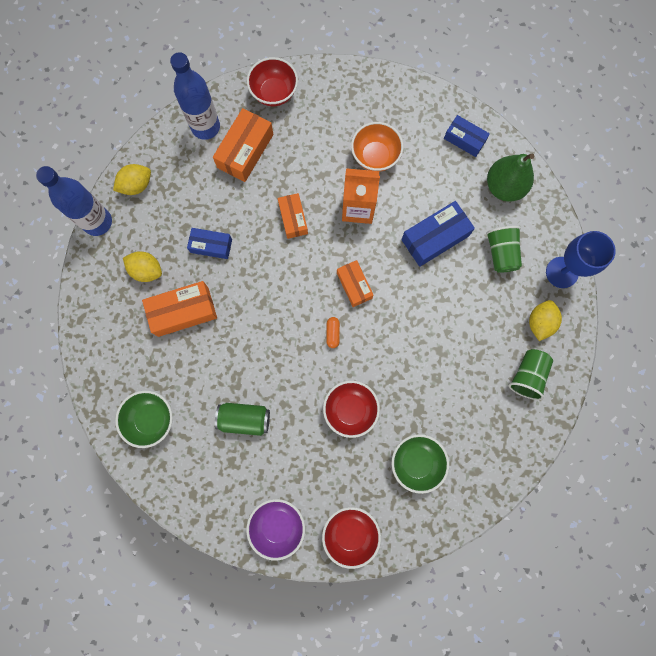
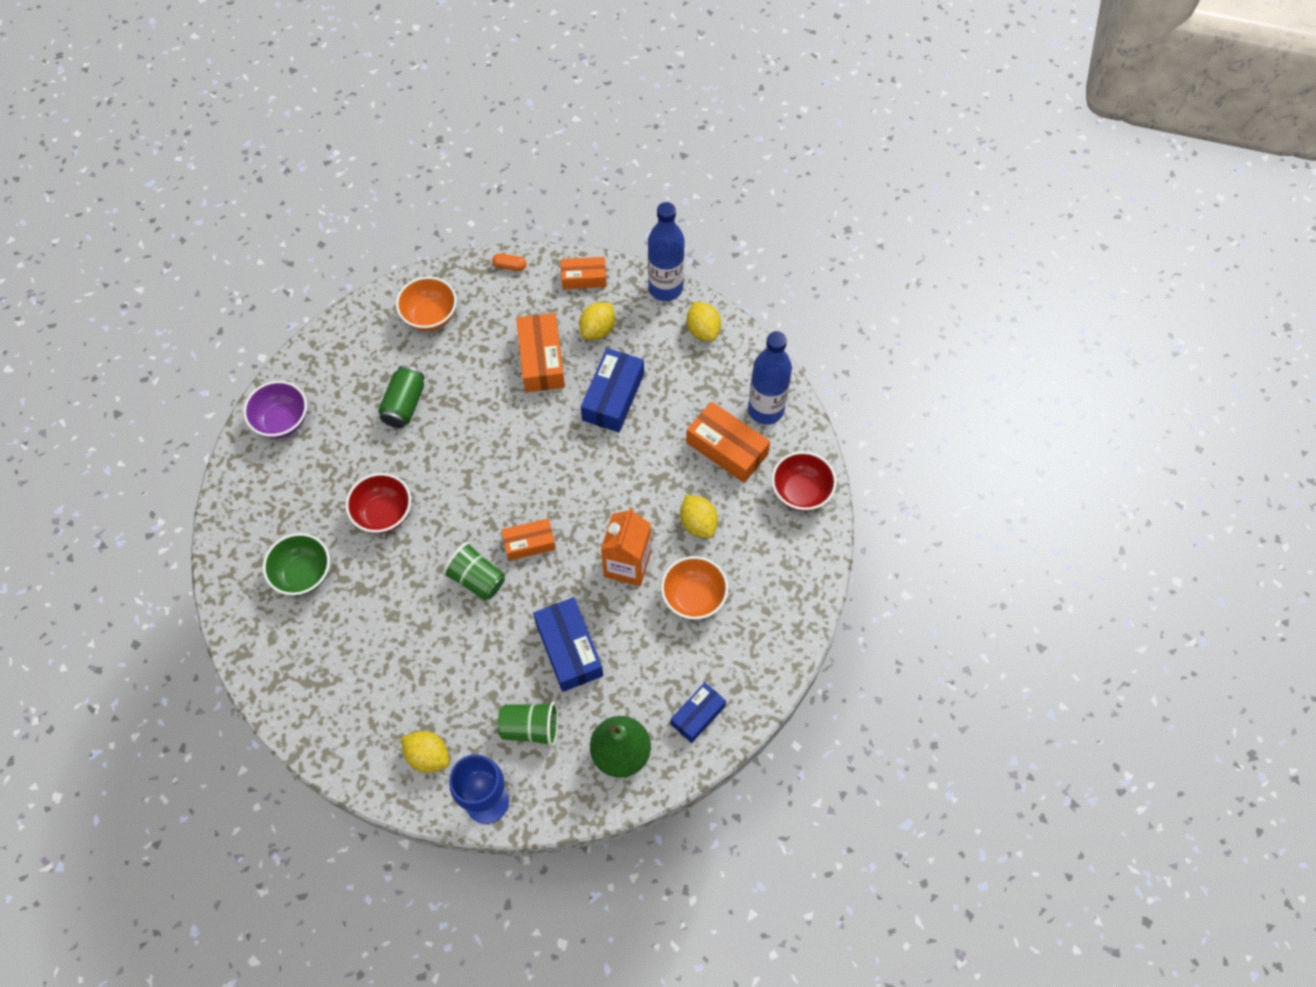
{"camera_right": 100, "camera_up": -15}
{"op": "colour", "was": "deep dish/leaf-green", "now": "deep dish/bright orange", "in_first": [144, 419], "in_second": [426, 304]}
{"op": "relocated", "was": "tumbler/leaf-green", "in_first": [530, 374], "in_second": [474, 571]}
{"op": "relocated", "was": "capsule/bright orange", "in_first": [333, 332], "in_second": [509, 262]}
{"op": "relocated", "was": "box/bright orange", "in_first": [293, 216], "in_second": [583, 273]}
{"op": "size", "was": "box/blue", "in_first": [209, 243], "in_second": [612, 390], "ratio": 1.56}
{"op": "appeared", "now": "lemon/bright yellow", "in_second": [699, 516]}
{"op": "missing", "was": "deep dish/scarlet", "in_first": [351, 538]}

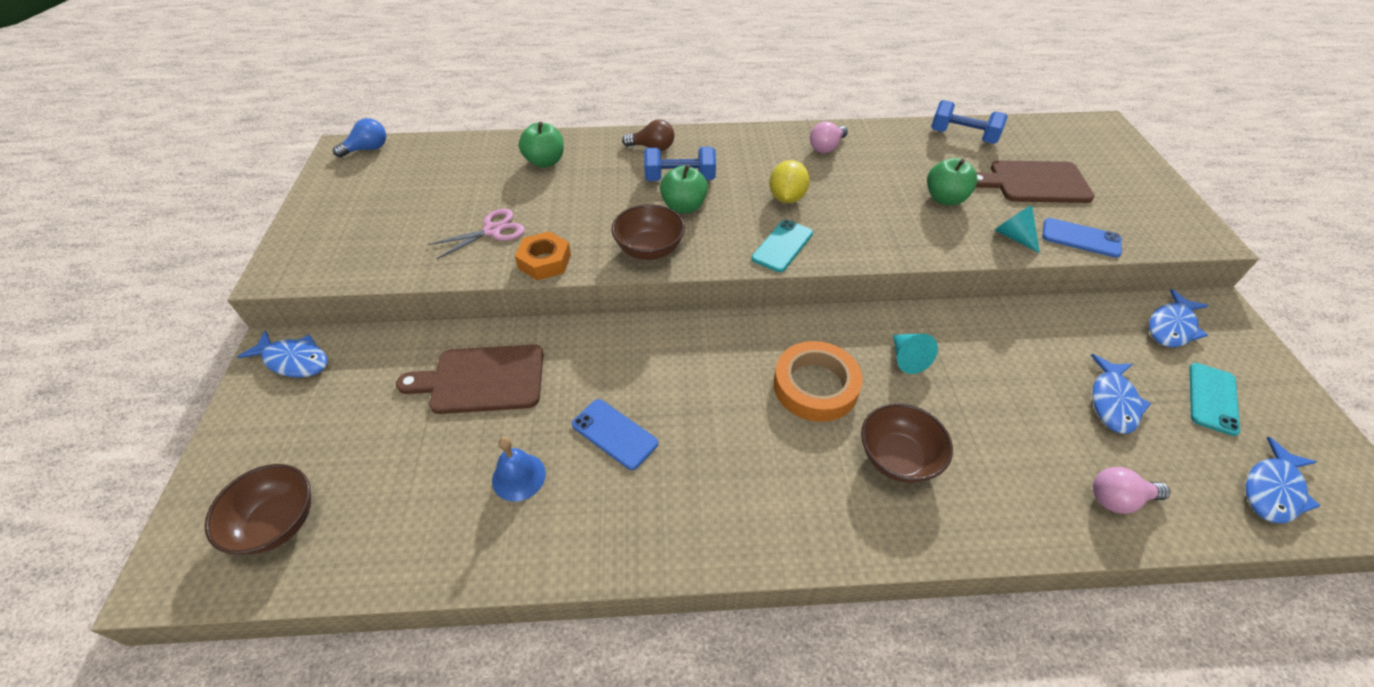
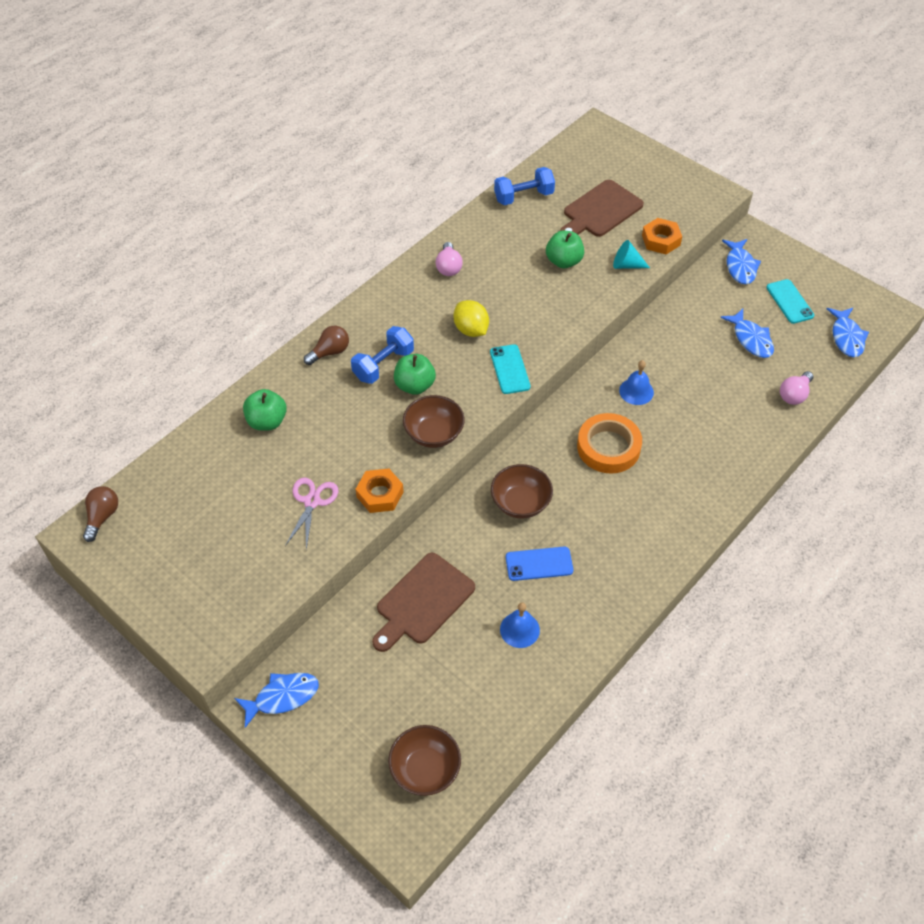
{"camera_right": -45, "camera_up": 5}
{"op": "colour", "was": "lightbulb/blue", "now": "lightbulb/dark brown", "in_first": [359, 138], "in_second": [100, 514]}
{"op": "relocated", "was": "deep dish/dark brown", "in_first": [907, 443], "in_second": [522, 491]}
{"op": "exchanged", "was": "cone/turquoise", "now": "bell/blue", "in_first": [915, 354], "in_second": [636, 382]}
{"op": "exchanged", "was": "smartphone/blue", "now": "nut/bright orange", "in_first": [1082, 238], "in_second": [662, 236]}

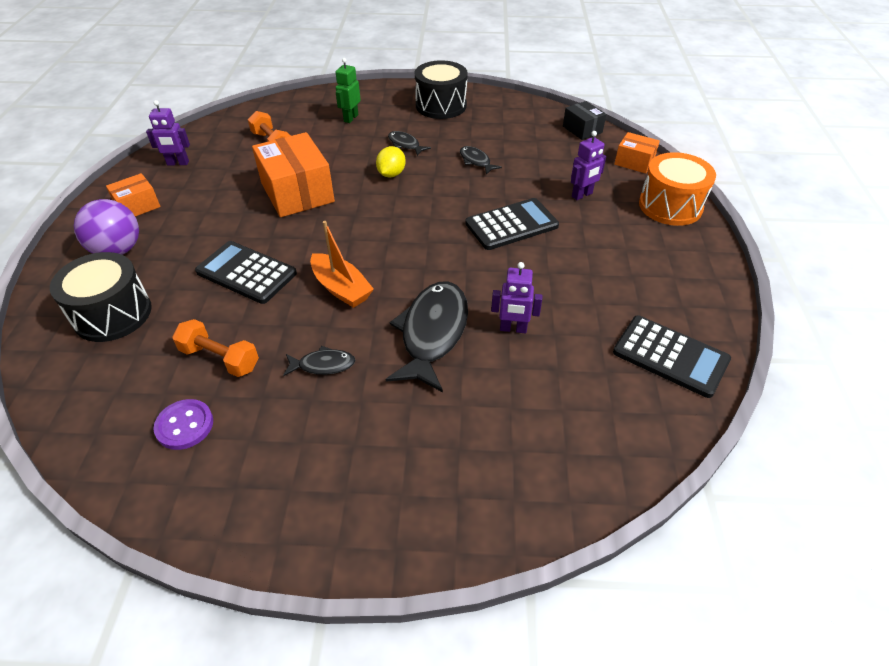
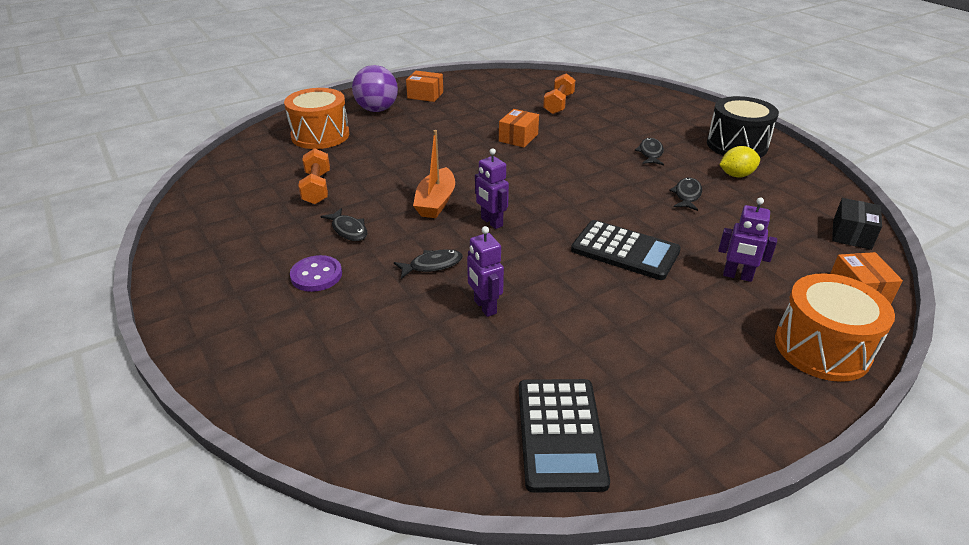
{"camera_right": 55, "camera_up": -10}
{"op": "colour", "was": "snare drum/jet-black", "now": "snare drum/bright orange", "in_first": [101, 297], "in_second": [316, 118]}
{"op": "relocated", "was": "sewing button/violet", "in_first": [183, 424], "in_second": [316, 273]}
{"op": "size", "was": "fish figure/jet-black", "in_first": [427, 336], "in_second": [428, 264], "ratio": 0.48}
{"op": "relocated", "was": "robot figure/violet", "in_first": [168, 133], "in_second": [492, 188]}
{"op": "size", "was": "box/bright orange", "in_first": [293, 174], "in_second": [519, 128], "ratio": 0.54}
{"op": "relocated", "was": "lemon/bright yellow", "in_first": [391, 162], "in_second": [739, 162]}
{"op": "missing", "was": "calculator/jet-black", "in_first": [246, 272]}
{"op": "missing", "was": "robot figure/leaf-green", "in_first": [348, 90]}

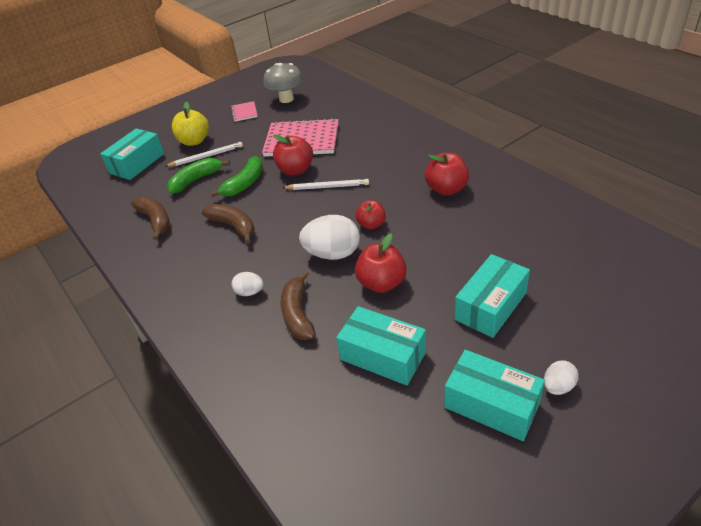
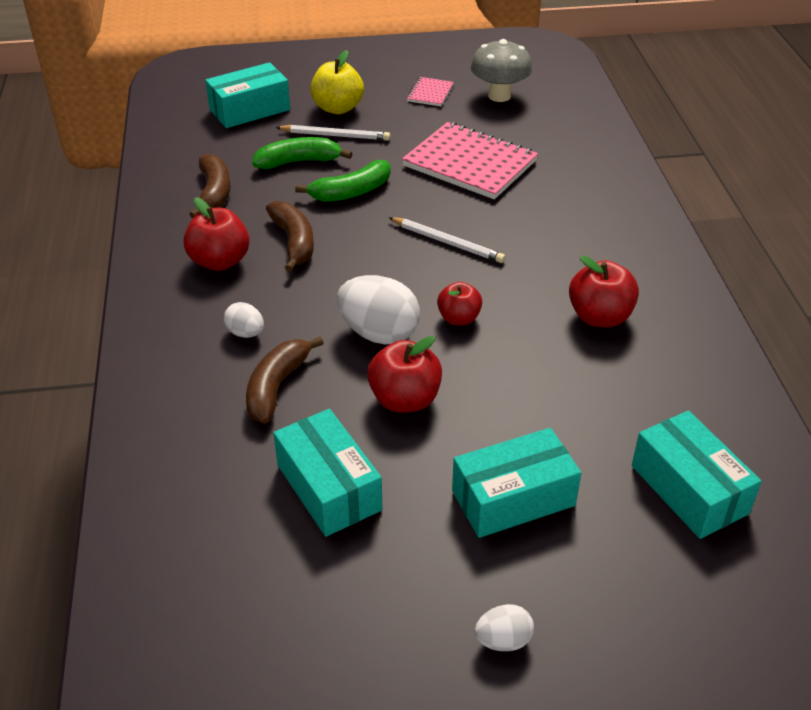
{"camera_right": 25, "camera_up": 0}
{"op": "relocated", "was": "toy apple/scarlet", "in_first": [293, 155], "in_second": [216, 234]}
{"op": "relocated", "was": "box/turquoise", "in_first": [494, 395], "in_second": [697, 475]}

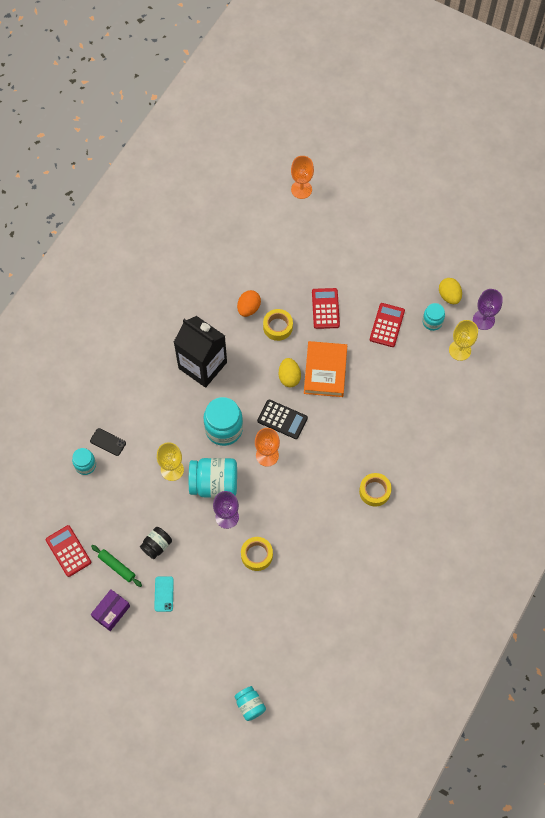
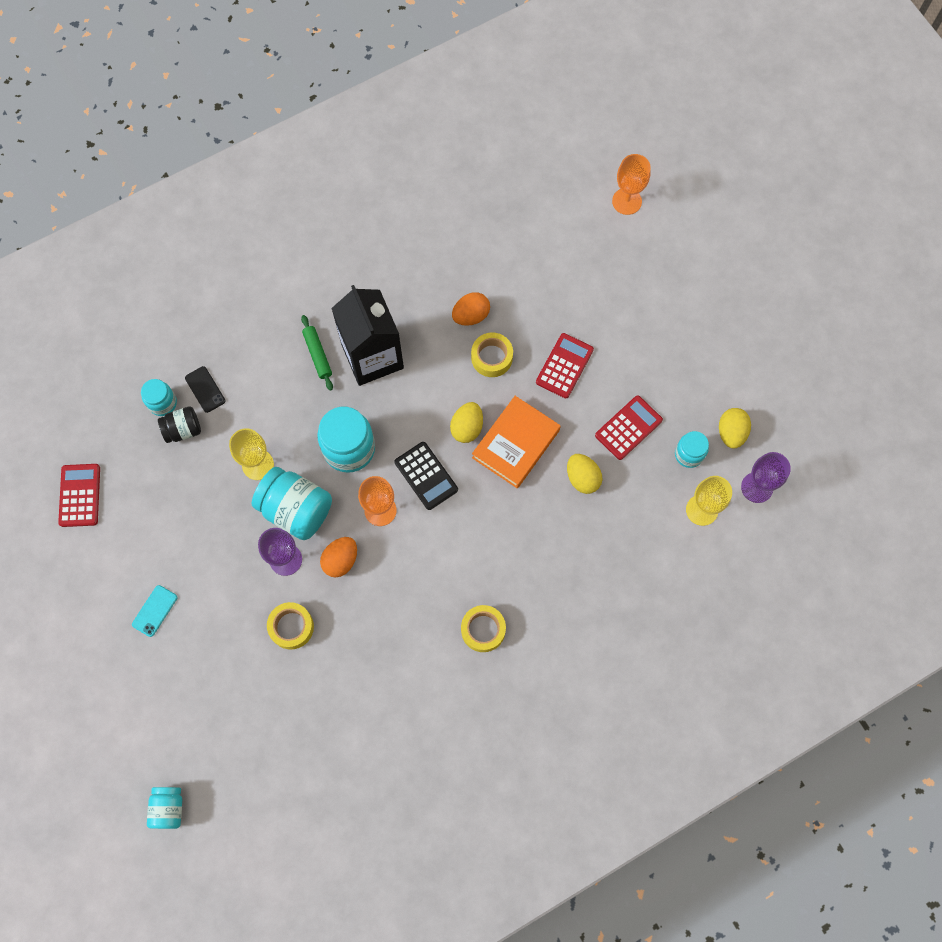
{"camera_right": 30, "camera_up": 5}
{"op": "relocated", "was": "jam jar/jet-black", "in_first": [156, 543], "in_second": [179, 424]}
{"op": "relocated", "was": "pastry roller/leaf-green", "in_first": [116, 566], "in_second": [317, 353]}
{"op": "appeared", "now": "egg/bright orange", "in_second": [338, 557]}
{"op": "appeared", "now": "egg/bright yellow", "in_second": [584, 474]}
{"op": "missing", "was": "box/violet", "in_first": [110, 610]}

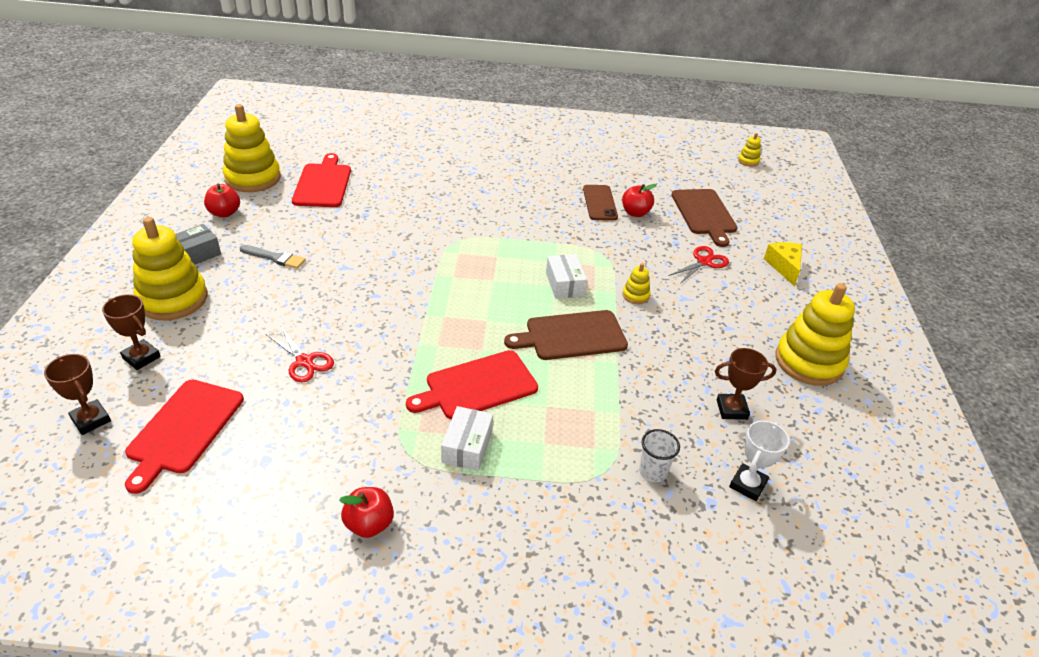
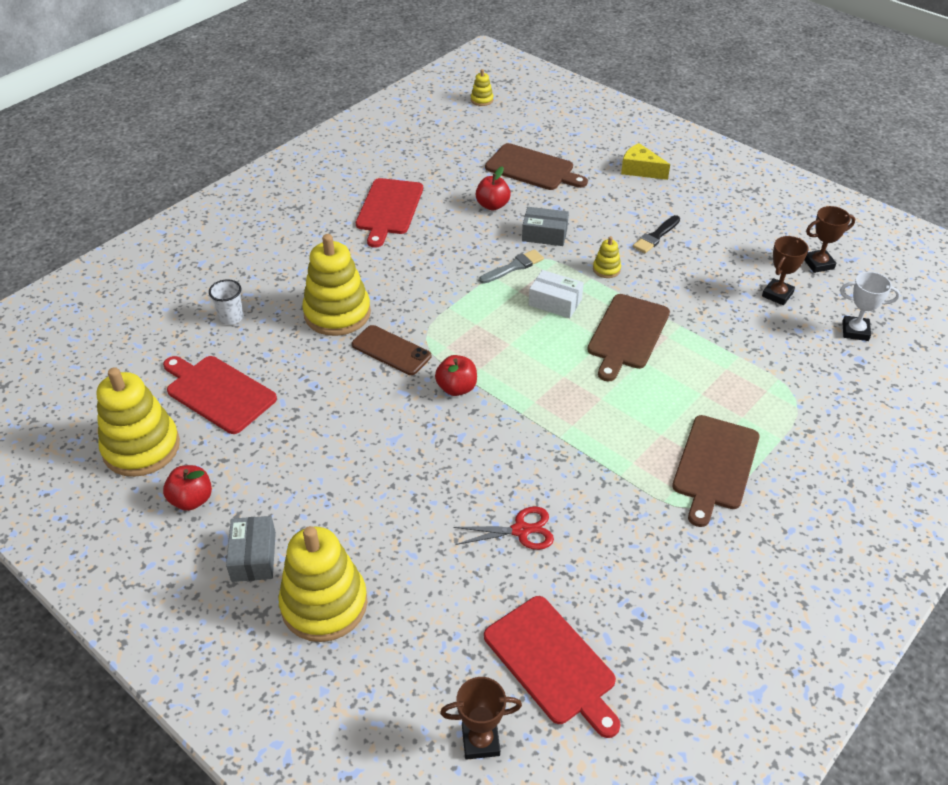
{"camera_right": -50, "camera_up": 5}
{"op": "relocated", "was": "tumbler/snow-white", "in_first": [659, 455], "in_second": [226, 302]}
{"op": "relocated", "was": "ring stacker/bright yellow", "in_first": [815, 334], "in_second": [336, 285]}
{"op": "relocated", "was": "smartphone/dark brown", "in_first": [600, 203], "in_second": [391, 350]}
{"op": "relocated", "was": "bread board/scarlet", "in_first": [472, 384], "in_second": [389, 213]}
{"op": "relocated", "was": "toy apple/scarlet", "in_first": [366, 512], "in_second": [456, 375]}
{"op": "relocated", "was": "paint brush/gray", "in_first": [272, 257], "in_second": [511, 266]}
{"op": "appeared", "now": "box/gray", "in_second": [545, 226]}
{"op": "appeared", "now": "paint brush/jet-black", "in_second": [656, 234]}
{"op": "exchanged", "was": "box/snow-white", "now": "bread board/dark brown", "in_first": [467, 438], "in_second": [715, 471]}
{"op": "relocated", "was": "award cup/dark brown", "in_first": [131, 332], "in_second": [829, 239]}
{"op": "spun", "was": "award cup/snow-white", "in_first": [759, 461], "in_second": [870, 306], "clockwise": -60}
{"op": "missing", "was": "pair of scissors/scarlet", "in_first": [699, 265]}

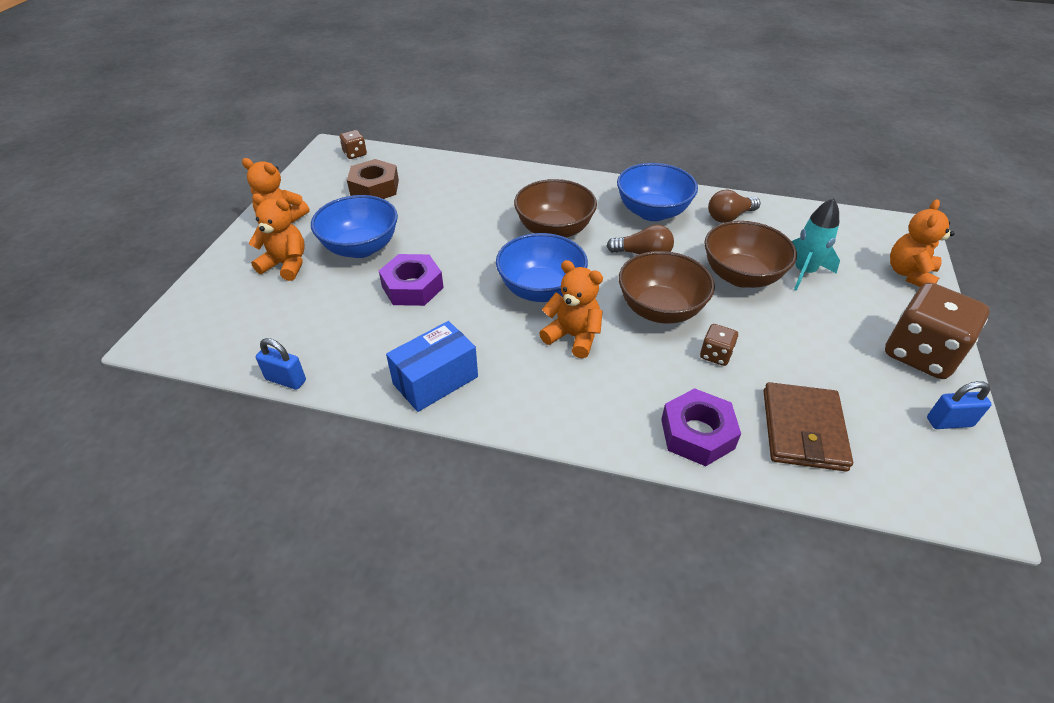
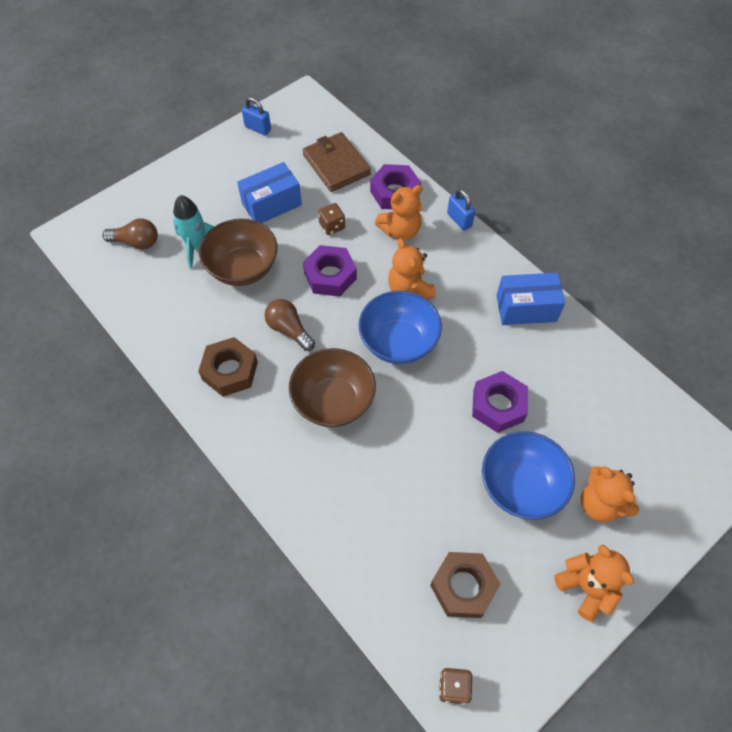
{"camera_right": -145, "camera_up": 15}
{"op": "relocated", "was": "lightbulb/dark brown", "in_first": [734, 206], "in_second": [130, 234]}
{"op": "exchanged", "was": "deep dish/blue", "now": "nut/dark brown", "in_first": [657, 192], "in_second": [228, 367]}
{"op": "appeared", "now": "box/blue", "in_second": [269, 192]}
{"op": "spun", "was": "card wallet/dark brown", "in_first": [808, 427], "in_second": [337, 162], "clockwise": -75}
{"op": "exchanged", "was": "deep dish/dark brown", "now": "nut/violet", "in_first": [667, 287], "in_second": [330, 271]}
{"op": "relocated", "was": "stuffed bear/bright orange", "in_first": [922, 243], "in_second": [399, 212]}
{"op": "relocated", "was": "padlock/blue", "in_first": [281, 364], "in_second": [461, 210]}
{"op": "missing", "was": "dice/dark brown", "in_first": [937, 331]}

